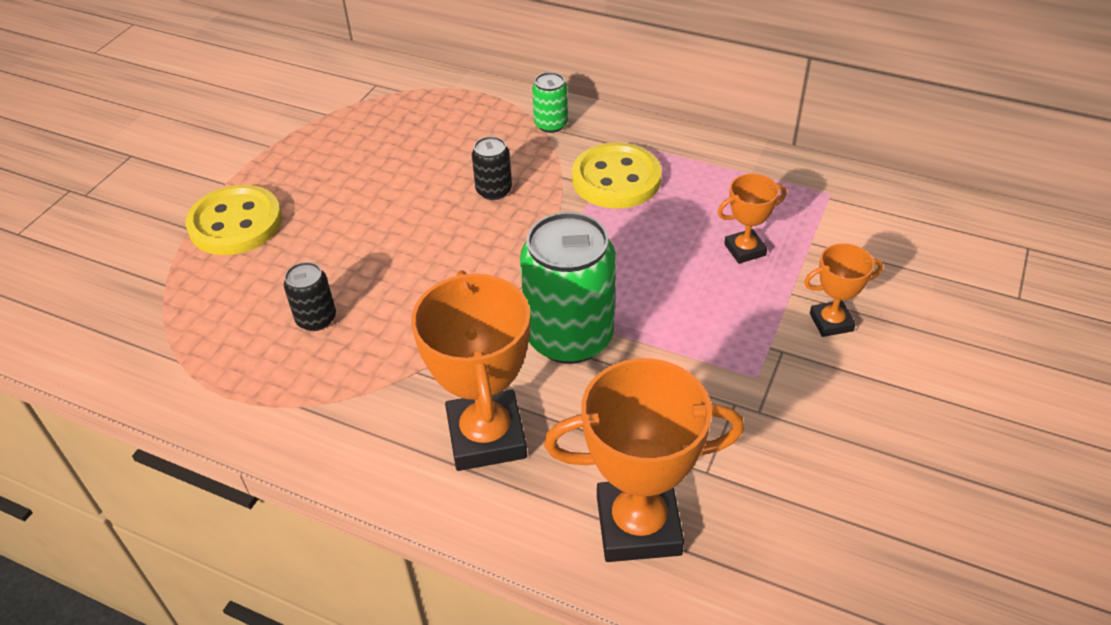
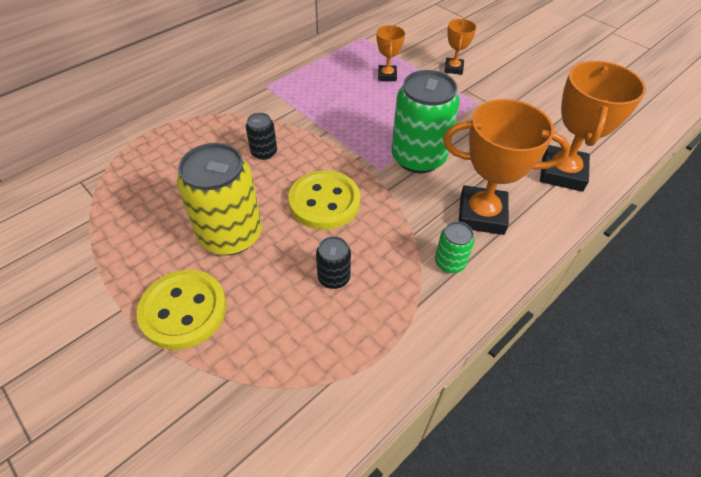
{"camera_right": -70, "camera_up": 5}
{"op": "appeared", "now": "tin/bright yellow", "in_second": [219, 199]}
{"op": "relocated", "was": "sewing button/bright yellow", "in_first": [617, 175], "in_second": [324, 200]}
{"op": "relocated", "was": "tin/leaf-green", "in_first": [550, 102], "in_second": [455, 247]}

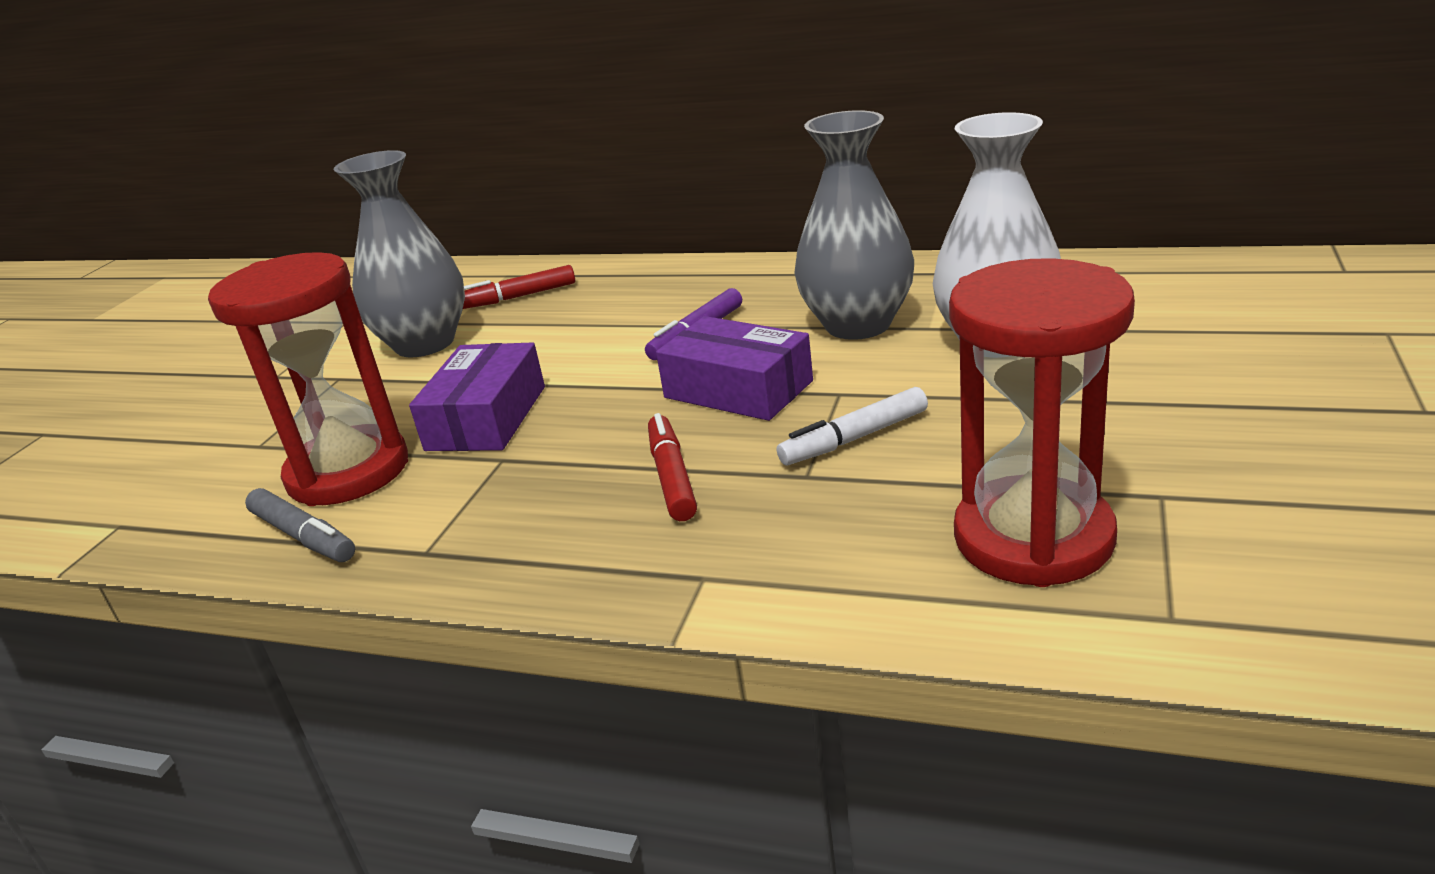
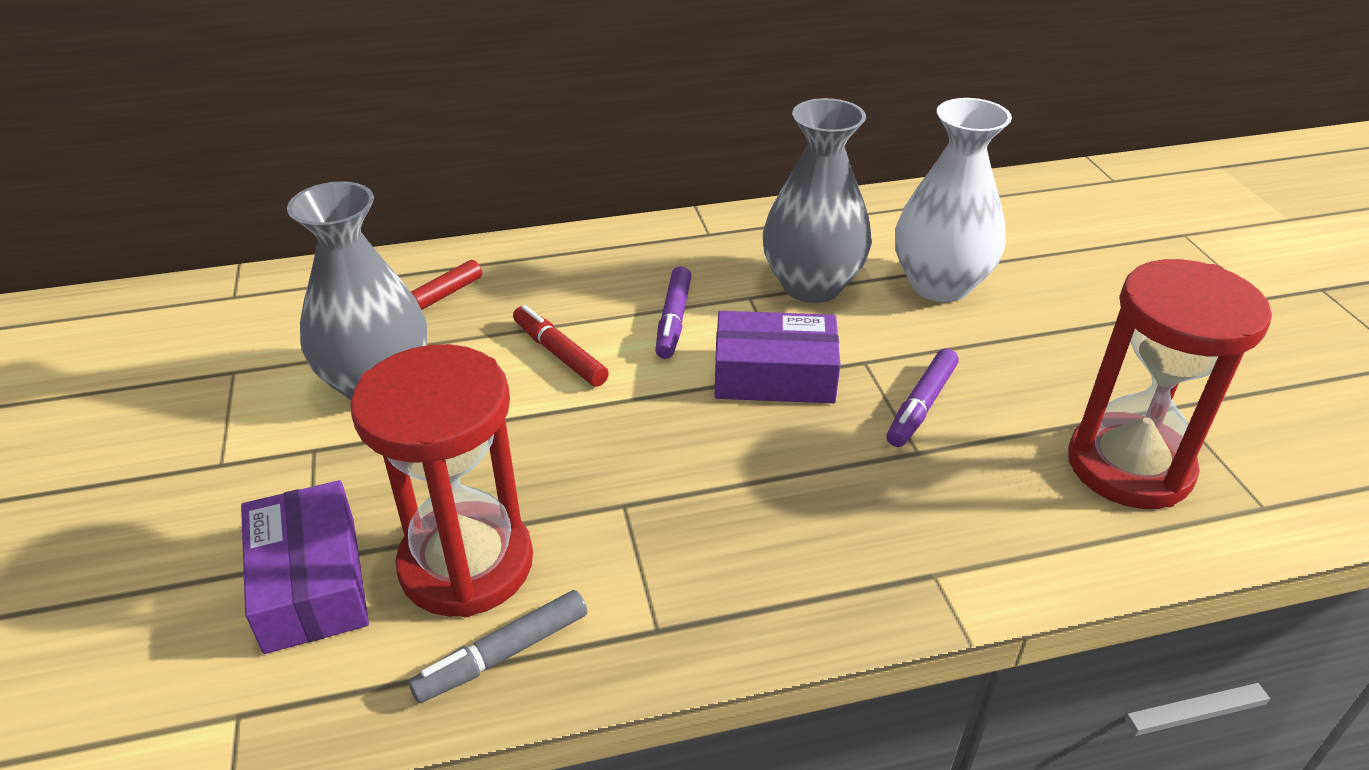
{"camera_right": -35, "camera_up": 10}
{"op": "relocated", "was": "box/violet", "in_first": [477, 397], "in_second": [305, 567]}
{"op": "spun", "was": "marker pen/gray", "in_first": [300, 525], "in_second": [497, 646], "clockwise": 135}
{"op": "relocated", "was": "marker pen/scarlet", "in_first": [672, 467], "in_second": [561, 346]}
{"op": "colour", "was": "marker pen/snow-white", "now": "marker pen/violet", "in_first": [852, 426], "in_second": [922, 398]}

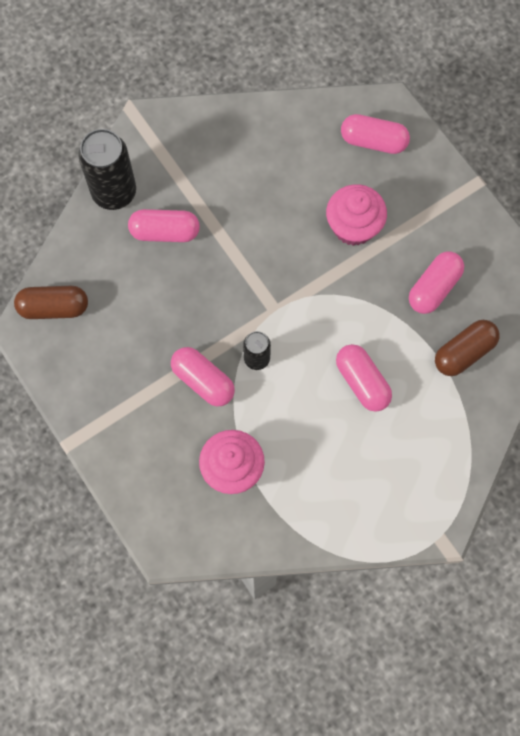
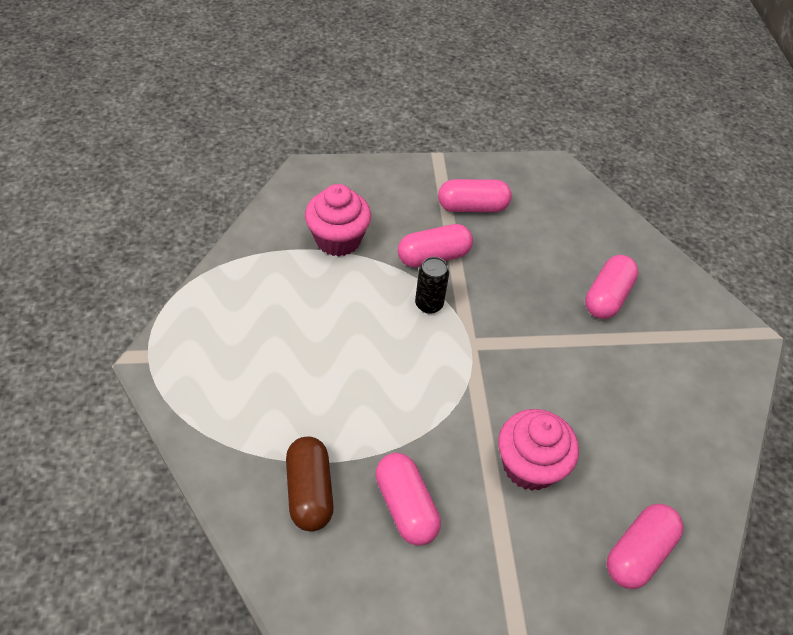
{"camera_right": 115, "camera_up": -20}
{"op": "relocated", "was": "capsule/pink", "in_first": [364, 378], "in_second": [475, 195]}
{"op": "missing", "was": "capsule/dark brown", "in_first": [51, 302]}
{"op": "missing", "was": "tin/jet-black", "in_first": [107, 169]}

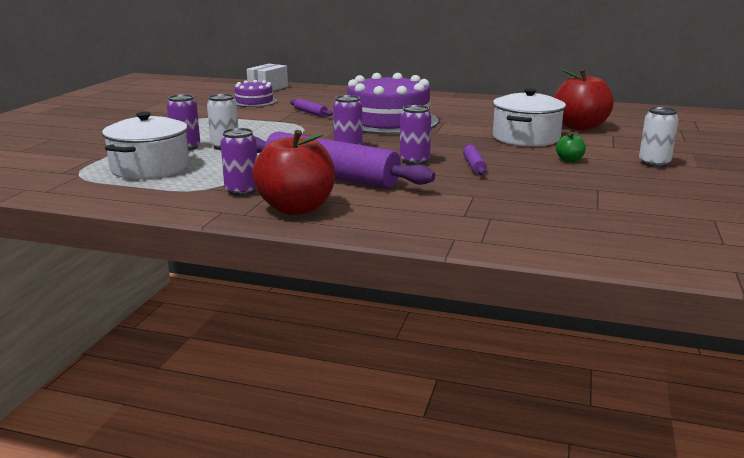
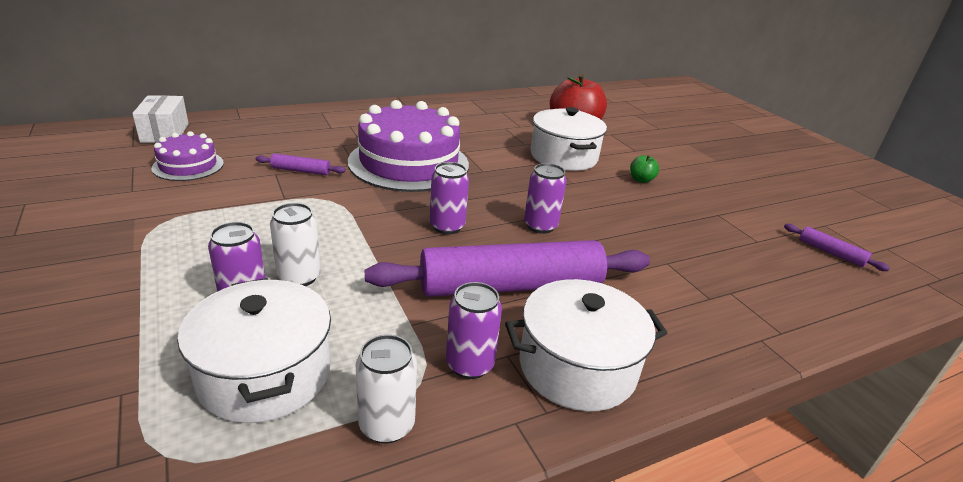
{"camera_right": -45, "camera_up": 10}
{"op": "relocated", "was": "tin/snow-white", "in_first": [659, 137], "in_second": [386, 389]}
{"op": "exchanged", "was": "toy apple/scarlet", "now": "cooking pot/snow-white", "in_first": [294, 172], "in_second": [586, 345]}
{"op": "relocated", "was": "pastry roller/violet", "in_first": [475, 159], "in_second": [837, 247]}

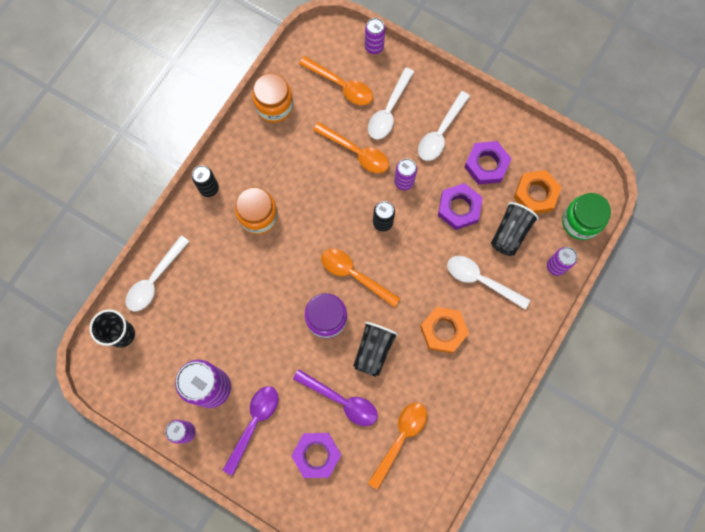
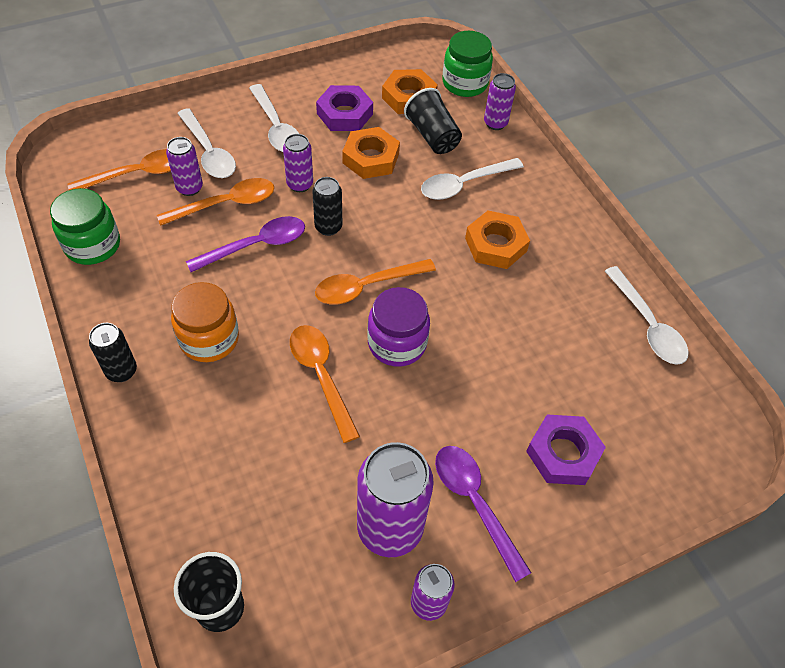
{"camera_right": -60, "camera_up": -20}
{"op": "colour", "was": "jam jar/bright orange", "now": "jam jar/leaf-green", "in_first": [272, 98], "in_second": [85, 226]}
{"op": "relocated", "was": "tin/violet", "in_first": [375, 36], "in_second": [184, 166]}
{"op": "relocated", "was": "tablespoon/violet", "in_first": [335, 397], "in_second": [245, 244]}
{"op": "relocated", "was": "tablespoon/bright orange", "in_first": [397, 446], "in_second": [325, 384]}
{"op": "colour", "was": "nut/violet", "now": "nut/bright orange", "in_first": [460, 206], "in_second": [371, 153]}
{"op": "relocated", "was": "tablespoon/snow-white", "in_first": [158, 273], "in_second": [646, 315]}
{"op": "missing", "was": "tumbler/jet-black", "in_first": [375, 349]}

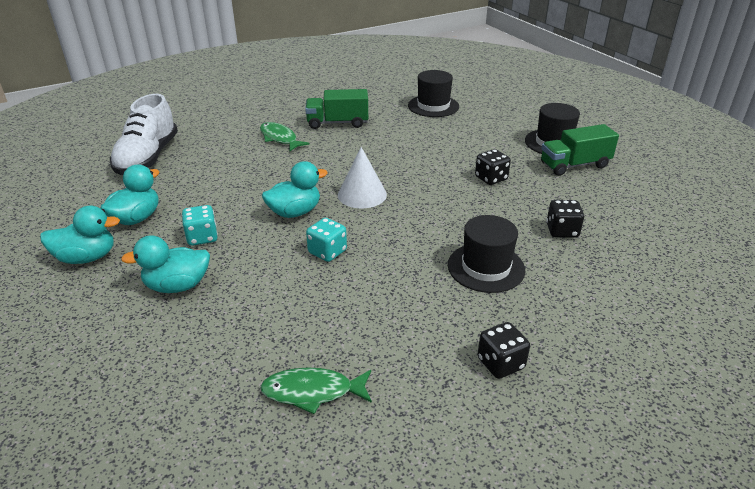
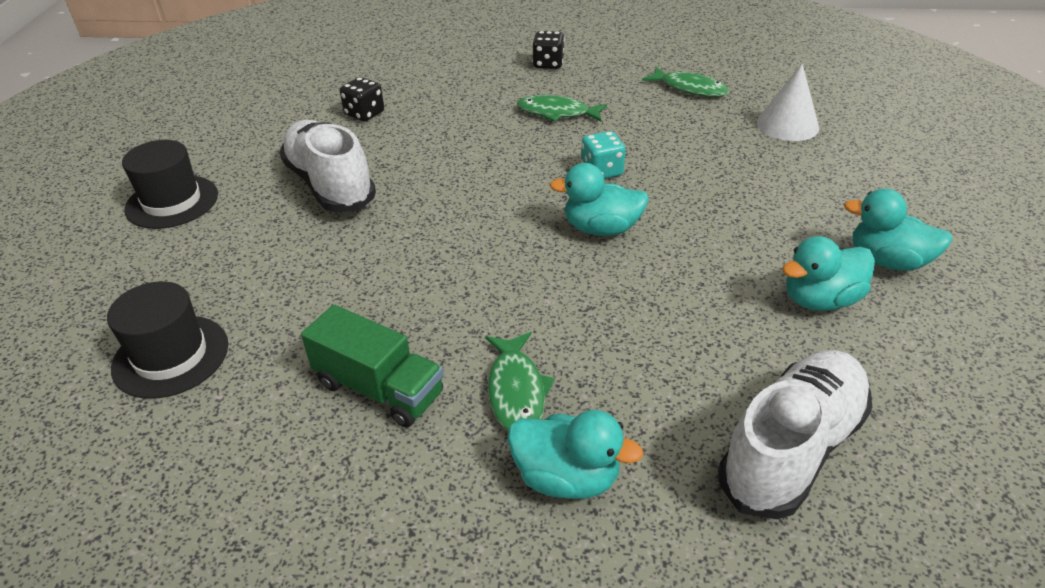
{"camera_right": -145, "camera_up": 5}
{"op": "exchanged", "was": "dice/jet-black", "now": "lace-up shoe/snow-white", "in_first": [493, 167], "in_second": [327, 166]}
{"op": "relocated", "was": "rubber duck/turquoise", "in_first": [165, 264], "in_second": [575, 454]}
{"op": "appeared", "now": "fish figure/leaf-green", "in_second": [562, 108]}
{"op": "relocated", "was": "cone/snow-white", "in_first": [362, 178], "in_second": [788, 102]}
{"op": "missing", "was": "dice/turquoise", "in_first": [200, 225]}
{"op": "missing", "was": "tall hat/jet-black", "in_first": [487, 254]}
{"op": "missing", "was": "lorry/leaf-green", "in_first": [580, 150]}

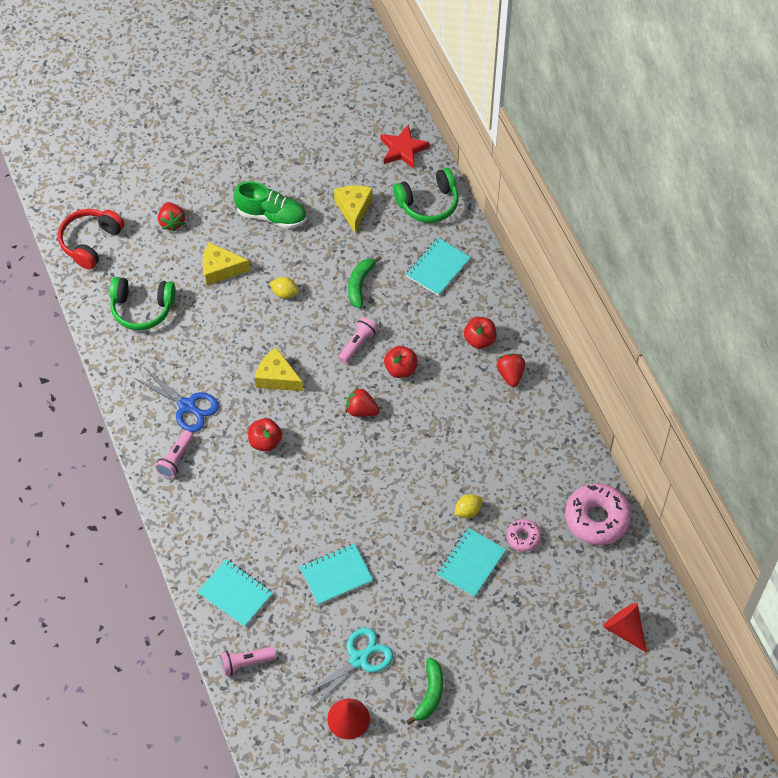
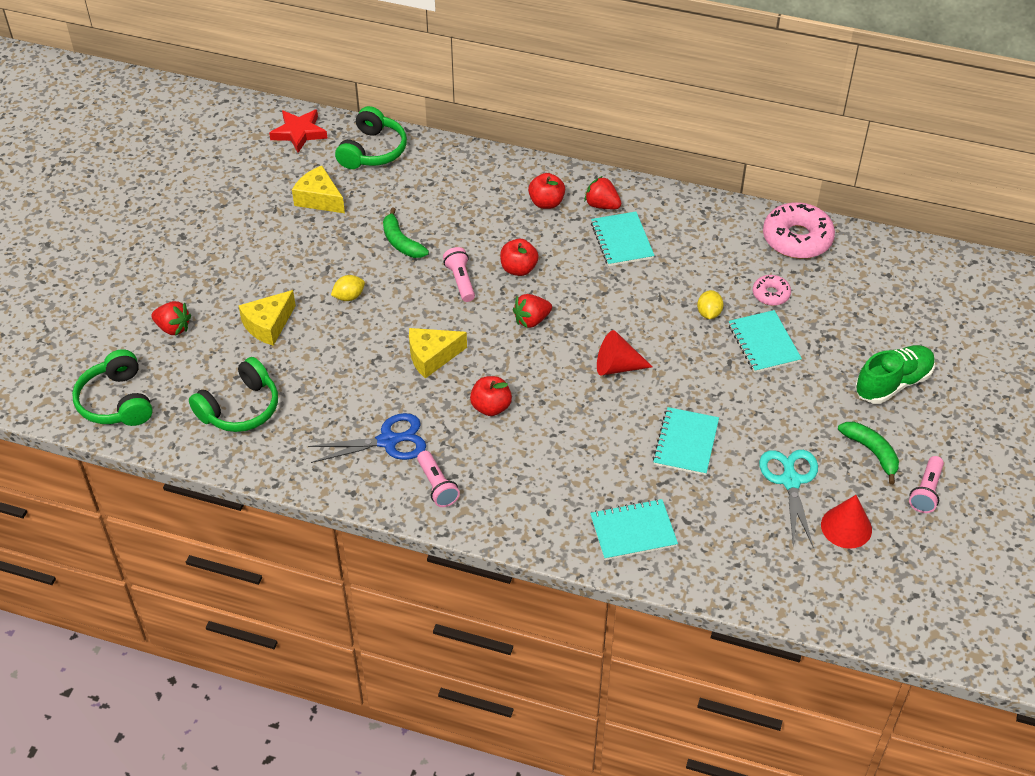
{"camera_right": -50, "camera_up": -10}
{"op": "colour", "was": "over-ear headphones/scarlet", "now": "over-ear headphones/leaf-green", "in_first": [91, 239], "in_second": [112, 387]}
{"op": "relocated", "was": "exercise book/turquoise", "in_first": [438, 267], "in_second": [623, 238]}
{"op": "relocated", "was": "cone/scarlet", "in_first": [625, 628], "in_second": [625, 352]}
{"op": "relocated", "was": "lace-up shoe/leaf-green", "in_first": [270, 205], "in_second": [895, 374]}
{"op": "relocated", "was": "pocket torch/pink", "in_first": [248, 661], "in_second": [926, 484]}

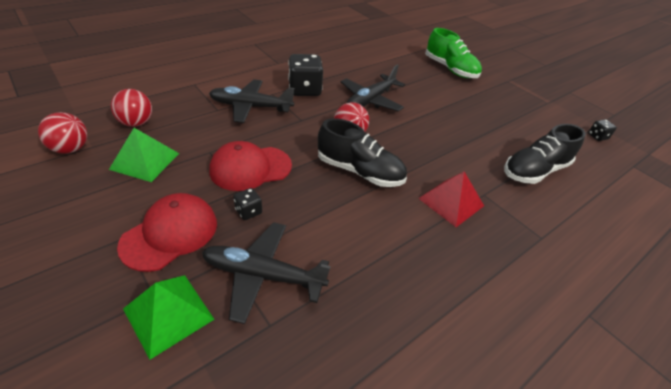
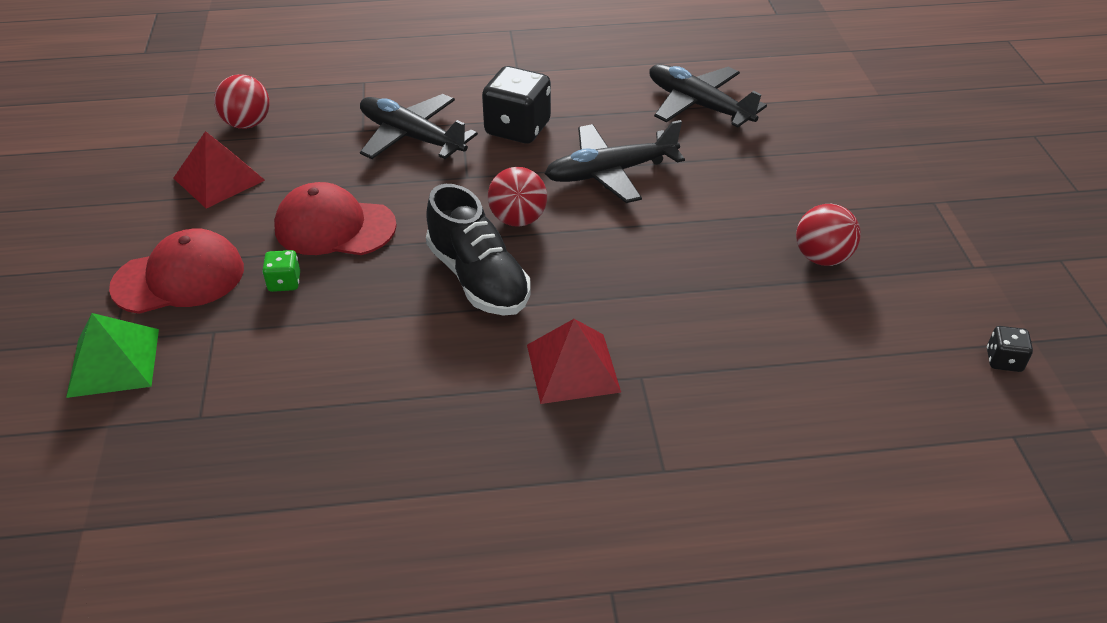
{"camera_right": 35, "camera_up": 0}
{"op": "colour", "was": "pyramid/leaf-green", "now": "pyramid/scarlet", "in_first": [144, 155], "in_second": [219, 170]}
{"op": "colour", "was": "dice/jet-black", "now": "dice/leaf-green", "in_first": [247, 204], "in_second": [281, 271]}
{"op": "relocated", "was": "toy plane/jet-black", "in_first": [266, 273], "in_second": [708, 96]}
{"op": "relocated", "was": "sphere/scarlet", "in_first": [62, 133], "in_second": [828, 235]}
{"op": "missing", "was": "lace-up shoe/leaf-green", "in_first": [453, 53]}
{"op": "missing", "was": "lace-up shoe/jet-black", "in_first": [544, 154]}

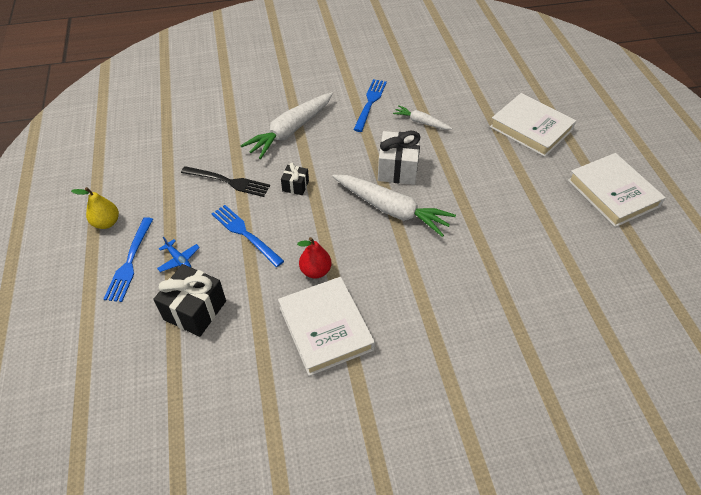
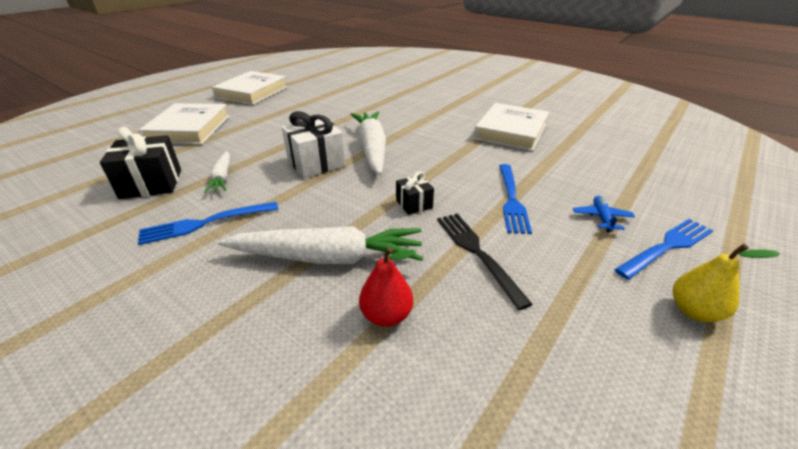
{"camera_right": -130, "camera_up": -15}
{"op": "relocated", "was": "wrapped gift/jet-black", "in_first": [190, 300], "in_second": [140, 163]}
{"op": "relocated", "was": "pear fruit/scarlet", "in_first": [314, 257], "in_second": [387, 287]}

